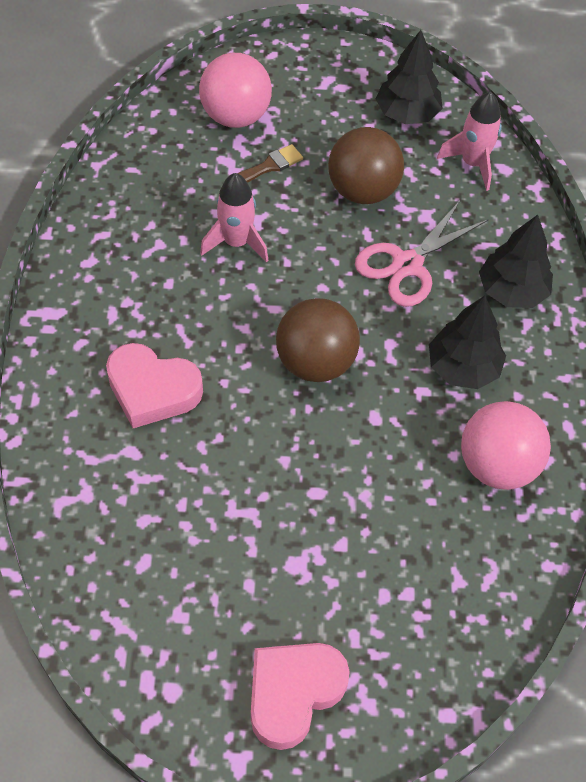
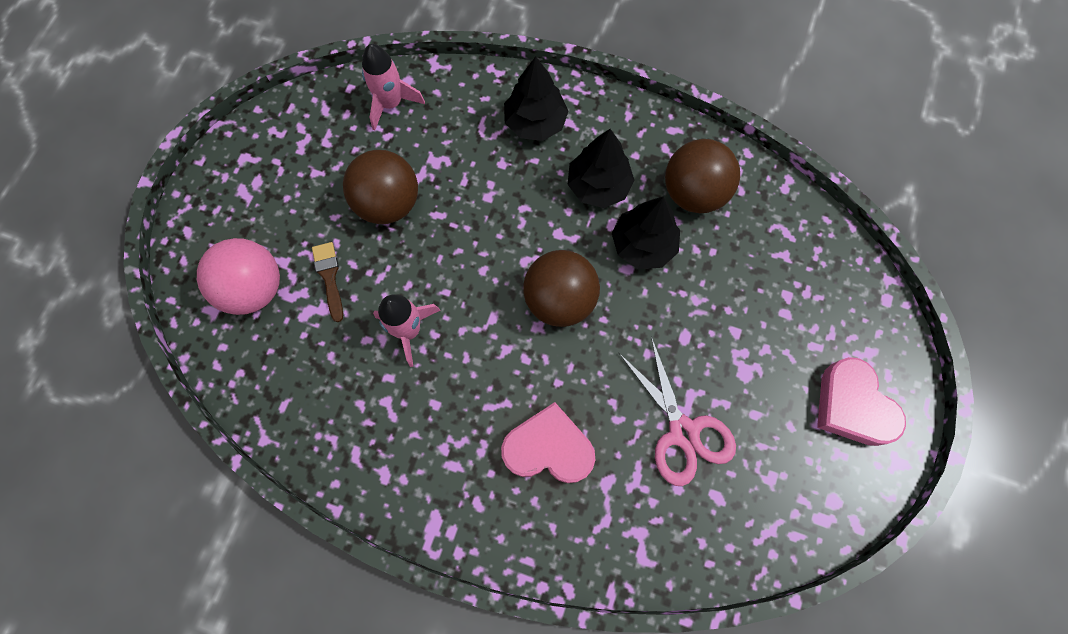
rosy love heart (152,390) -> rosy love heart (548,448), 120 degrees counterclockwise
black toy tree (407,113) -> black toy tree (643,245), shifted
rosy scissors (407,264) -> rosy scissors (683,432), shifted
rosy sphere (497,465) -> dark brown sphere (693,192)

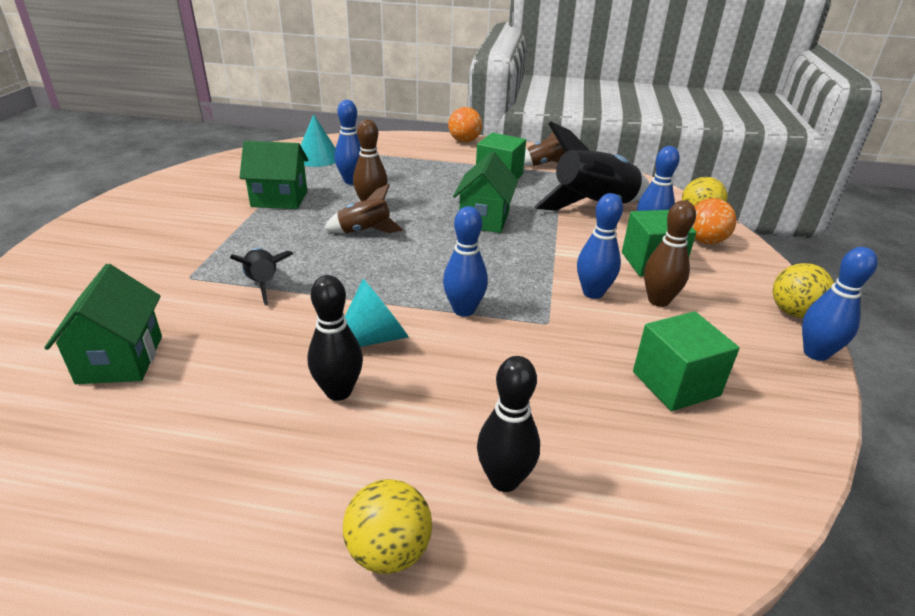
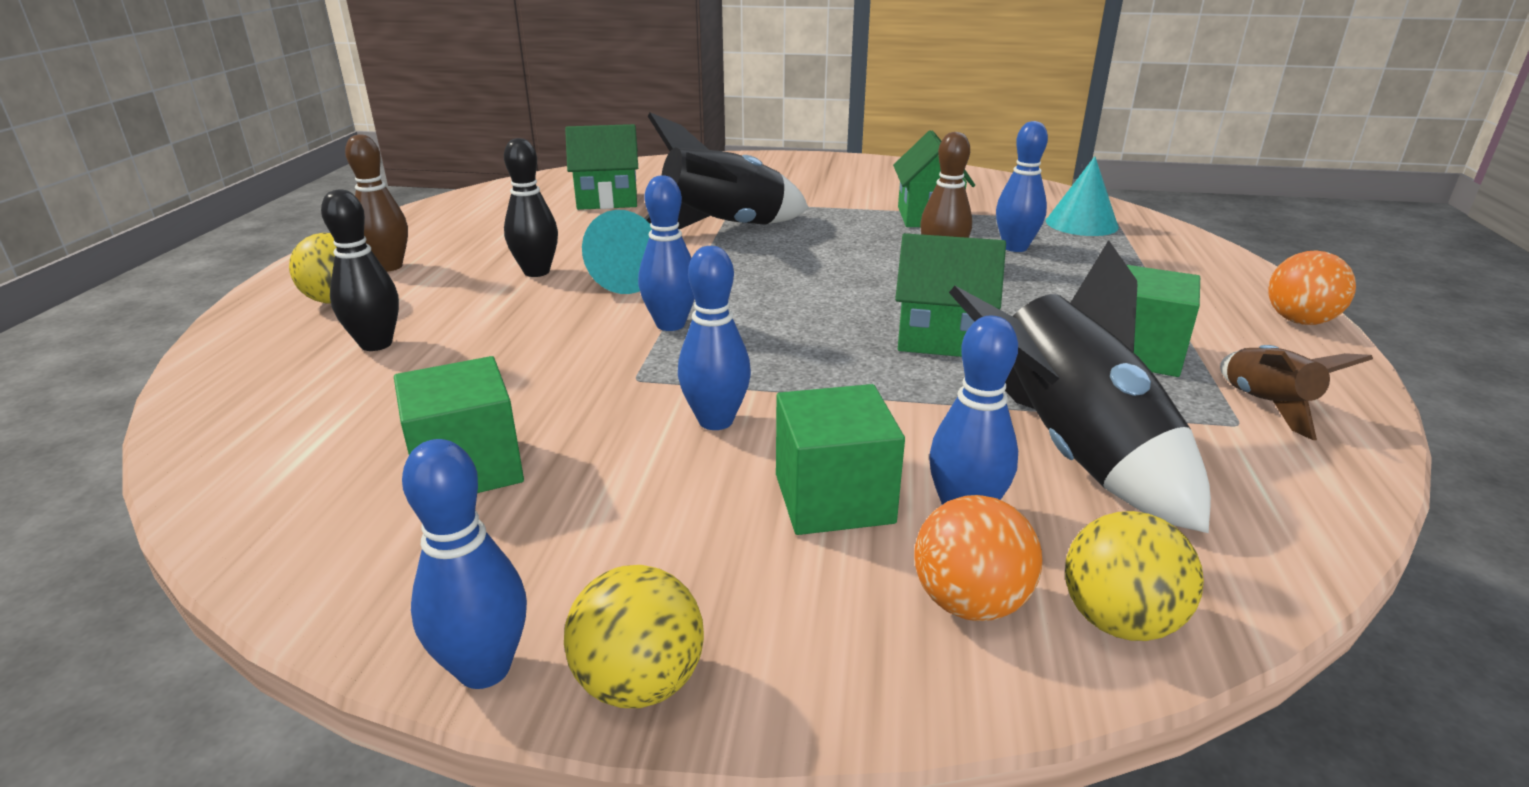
dark brown bowling pin (658,300) -> dark brown bowling pin (389,267), shifted
black spaceship (263,284) -> black spaceship (724,229), x1.88
dark brown spaceship (364,231) -> none

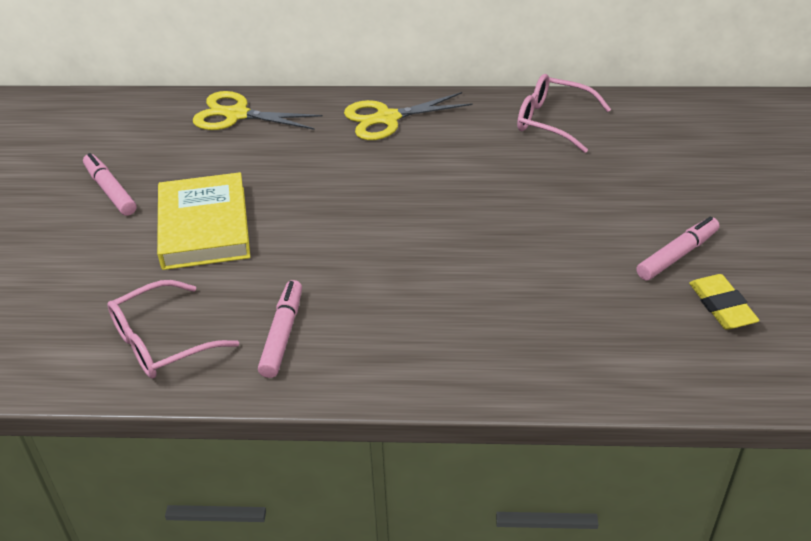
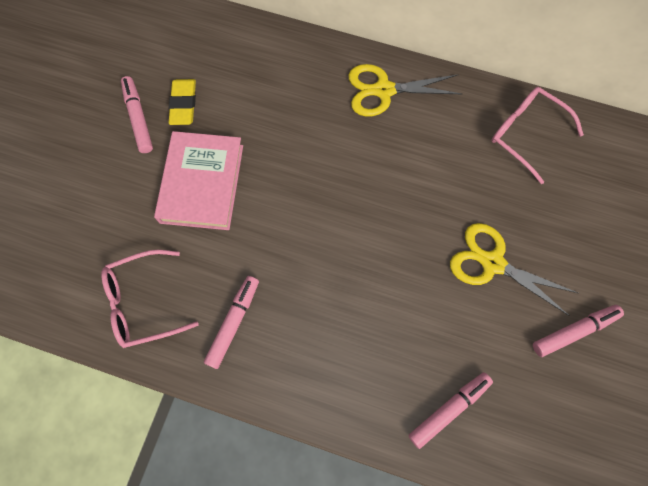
golden hardback (204,227) -> rosy hardback (202,183)
golden eraser (721,306) -> golden eraser (183,104), shifted
none -> rosy marker (449,409)
golden scissors (236,115) -> golden scissors (492,263), shifted

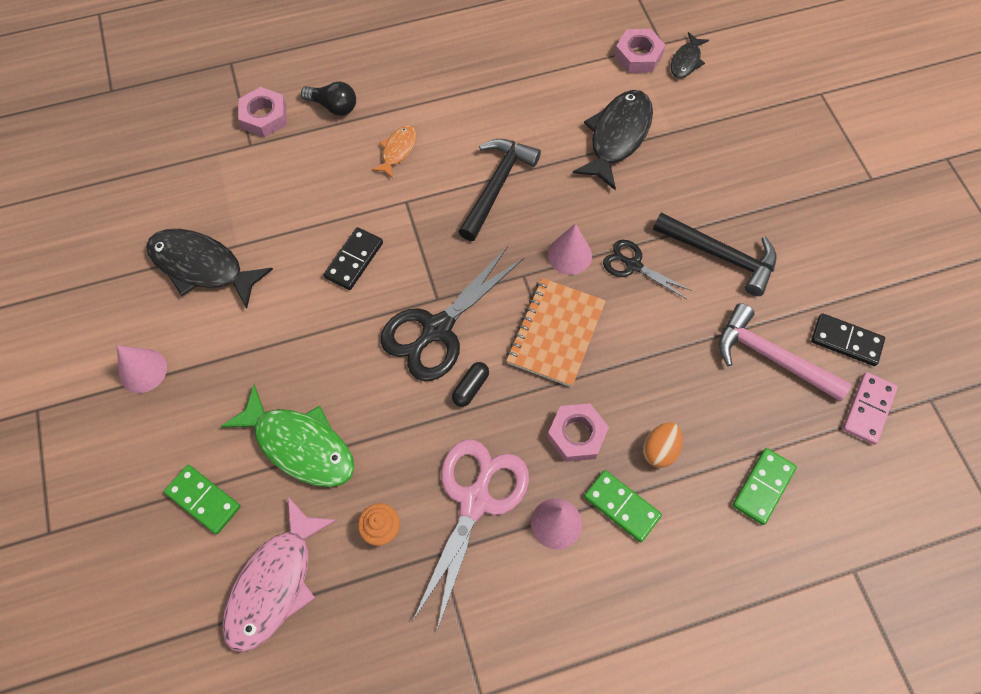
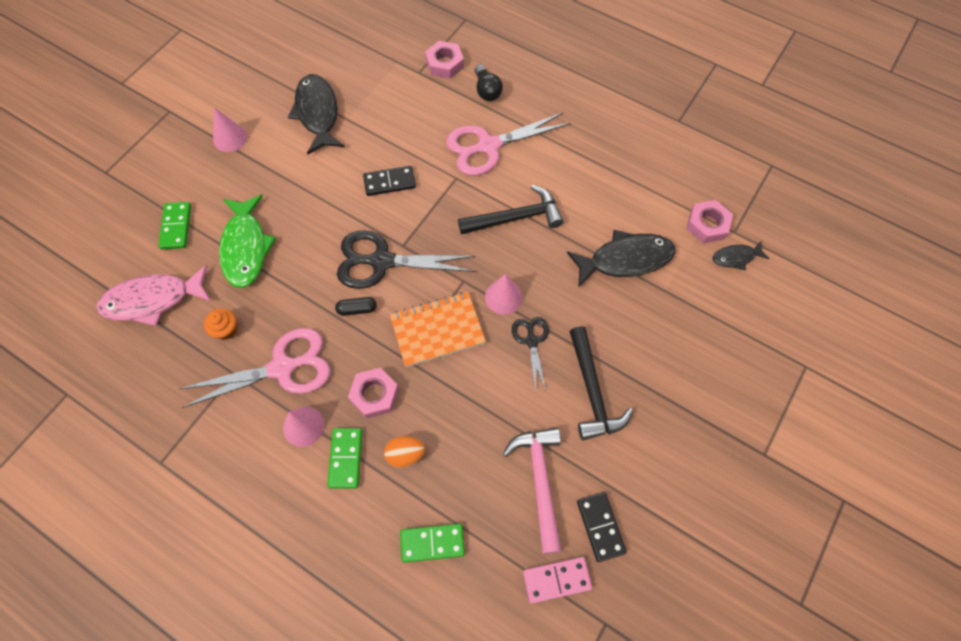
bright orange toy fish (397,150) -> rosy scissors (488,146)

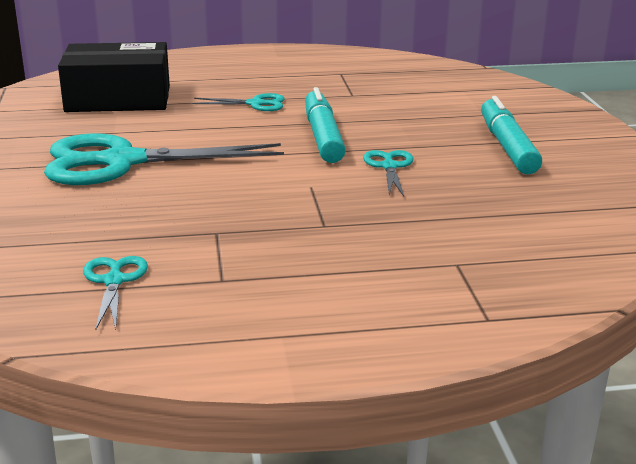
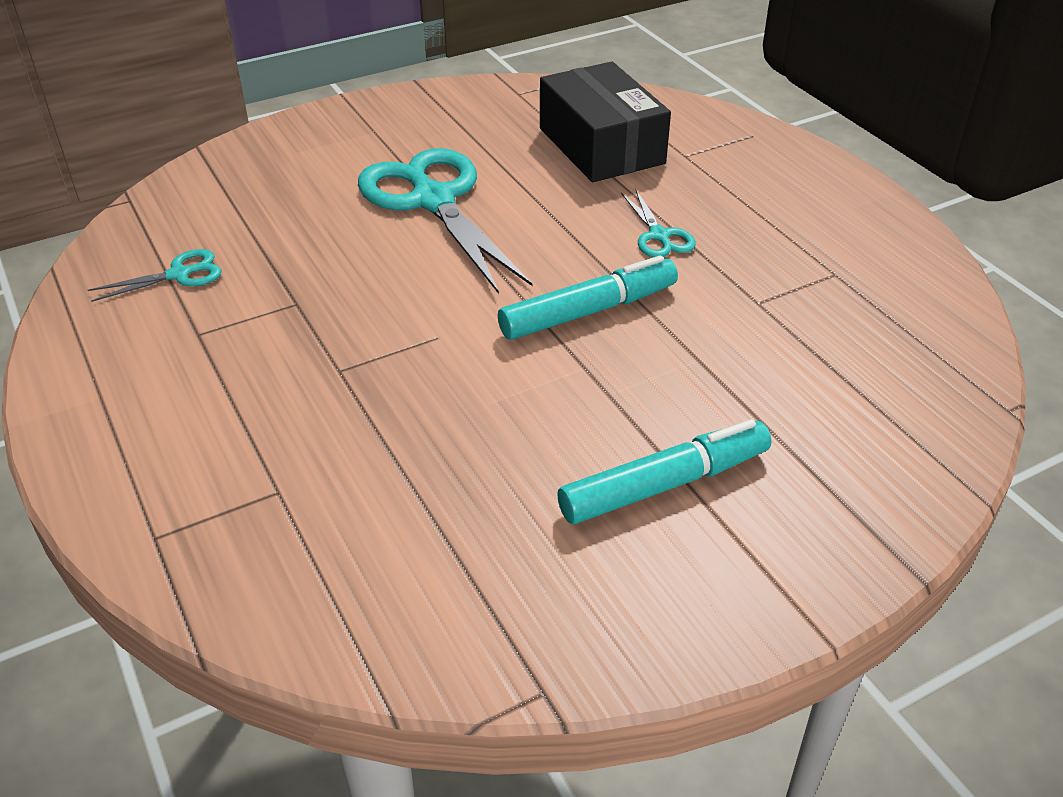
aqua scissors (389,167) -> none

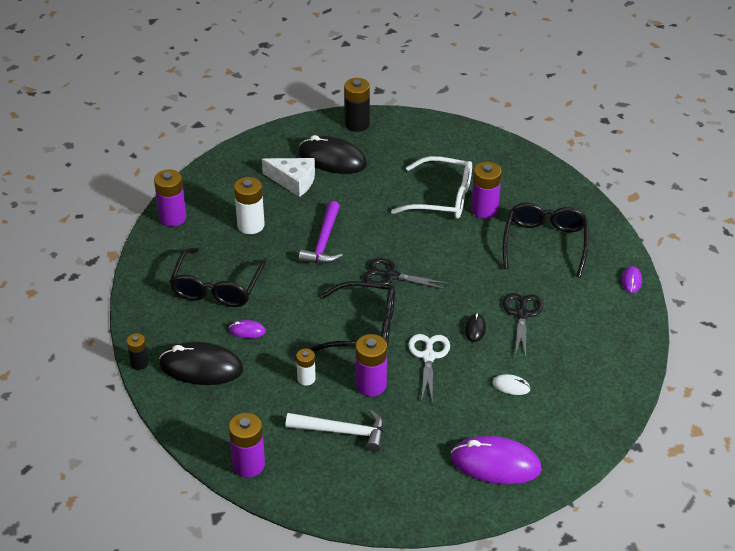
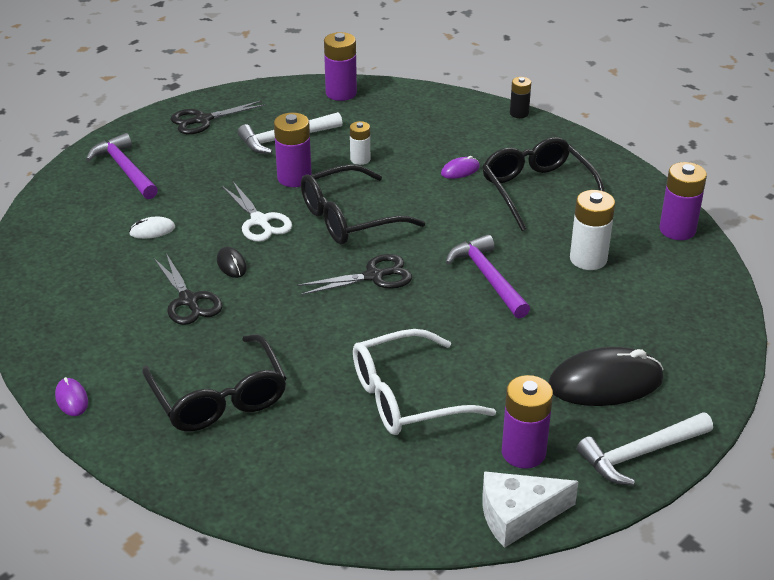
royal purple PC mouse (495,463) -> royal purple claw hammer (125,169)
none -> black scissors (203,120)
white cheese (293,181) -> white cheese (518,515), shifted
royal purple AA battery (484,210) -> royal purple AA battery (523,452), shifted
black AA battery (357,124) -> white claw hammer (640,454)
black PC mouse (201,367) -> none

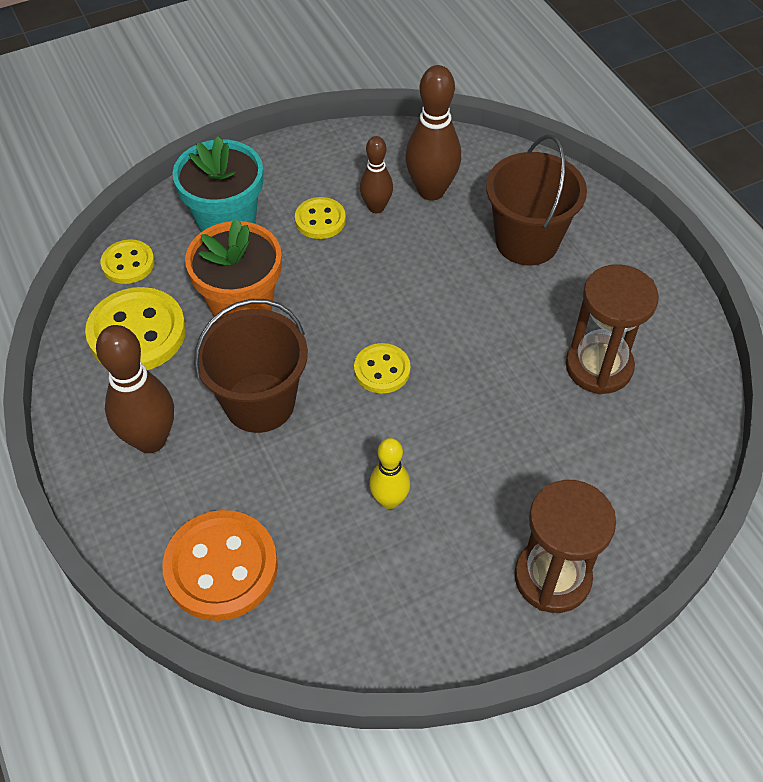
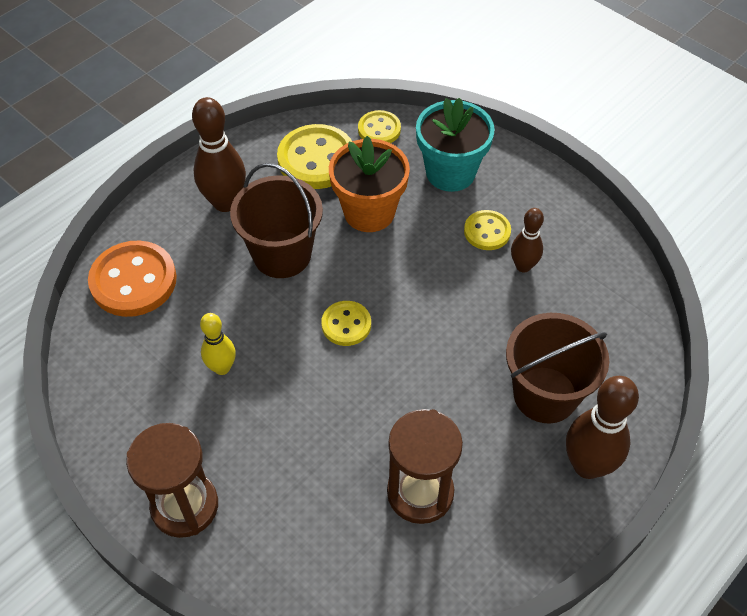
dark brown bowling pin (431,191) -> dark brown bowling pin (587,465), shifted

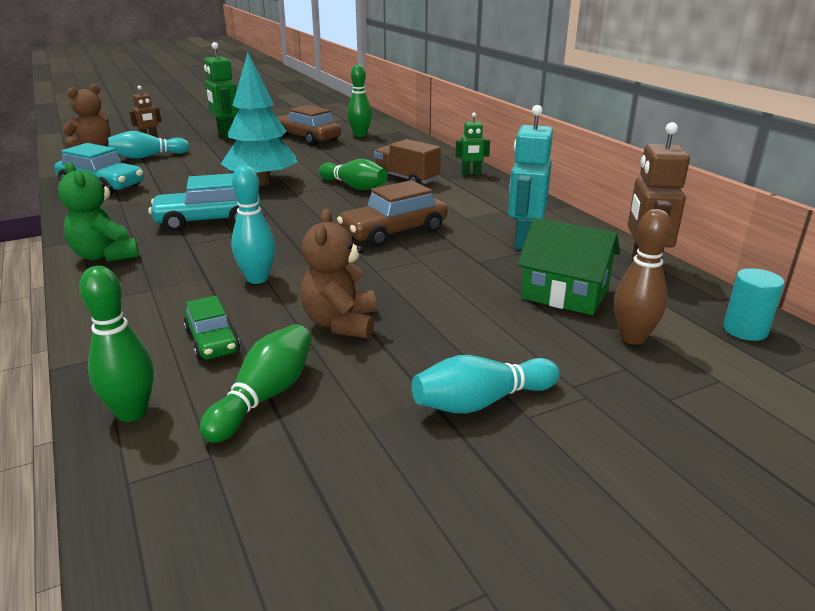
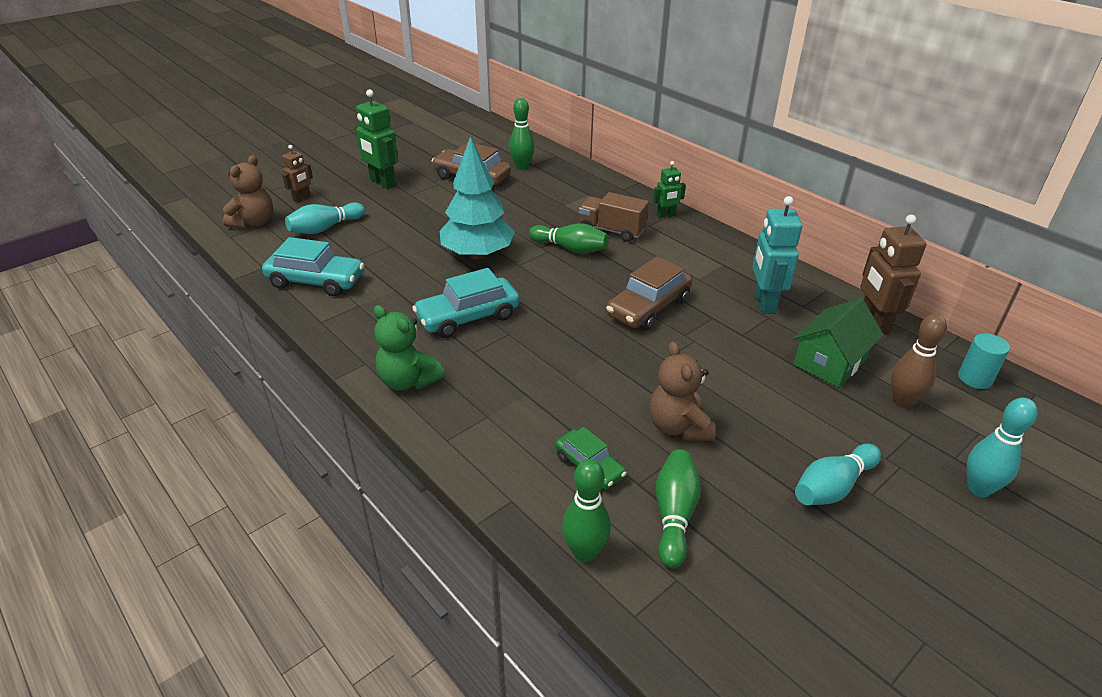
emerald house (564,294) -> emerald house (830,362), 60 degrees counterclockwise
aqua bowling pin (257,279) -> aqua bowling pin (978,489), shifted

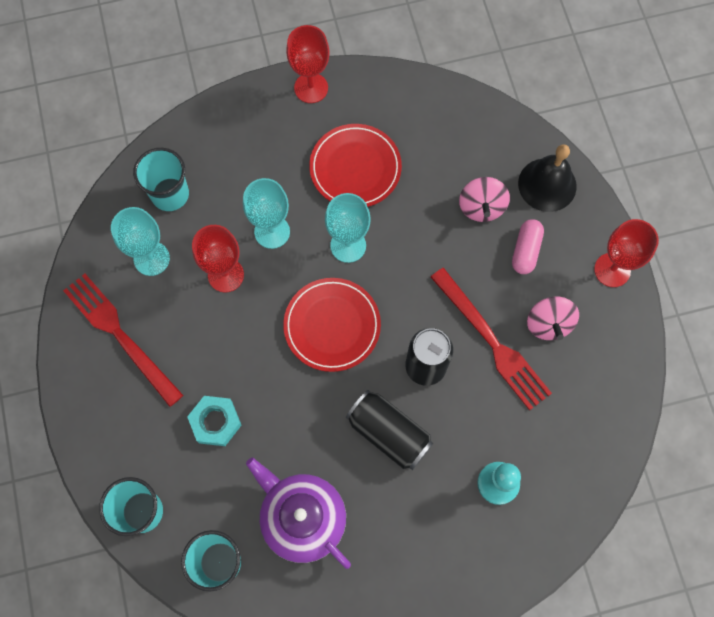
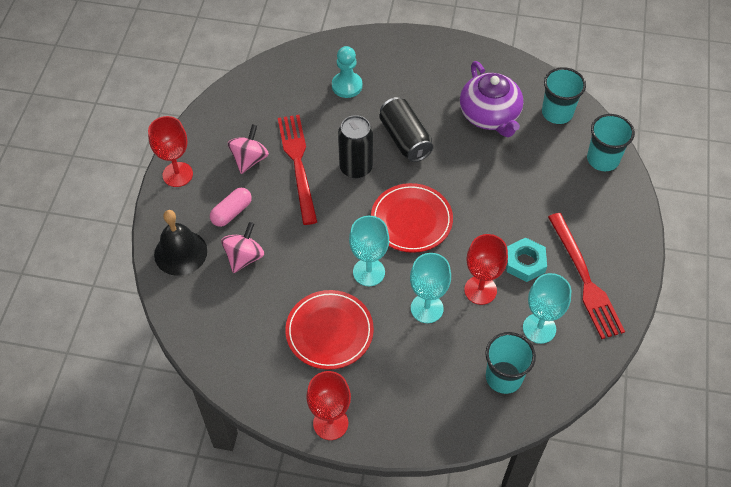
aqua hex nut (215,422) -> aqua hex nut (525,262), shifted

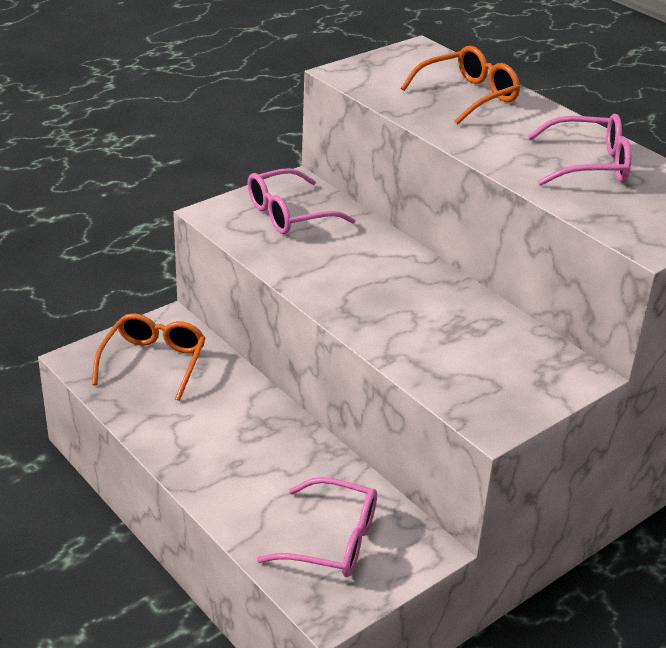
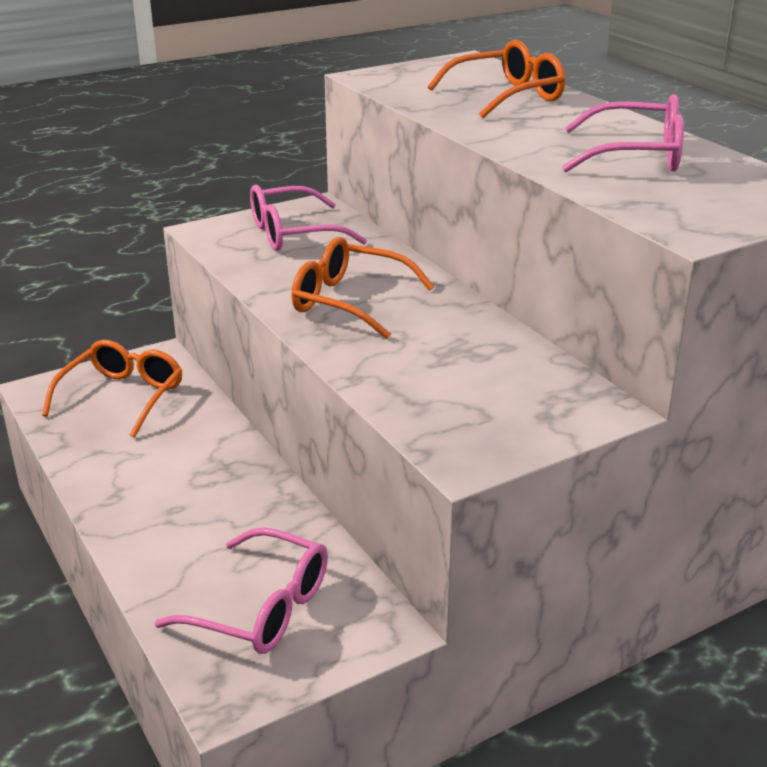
none -> bright orange spectacles (349,301)

